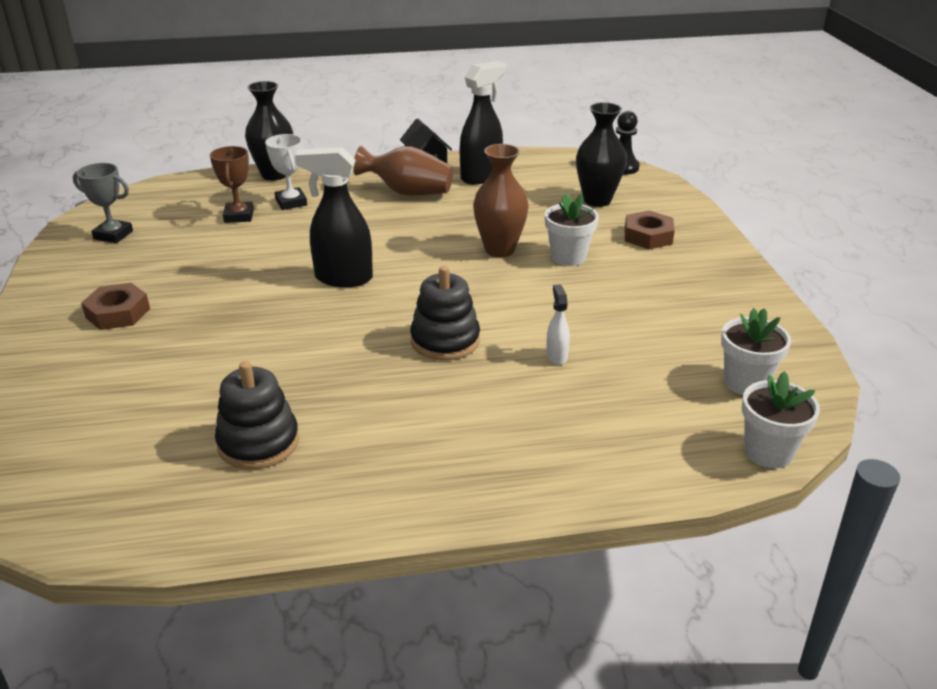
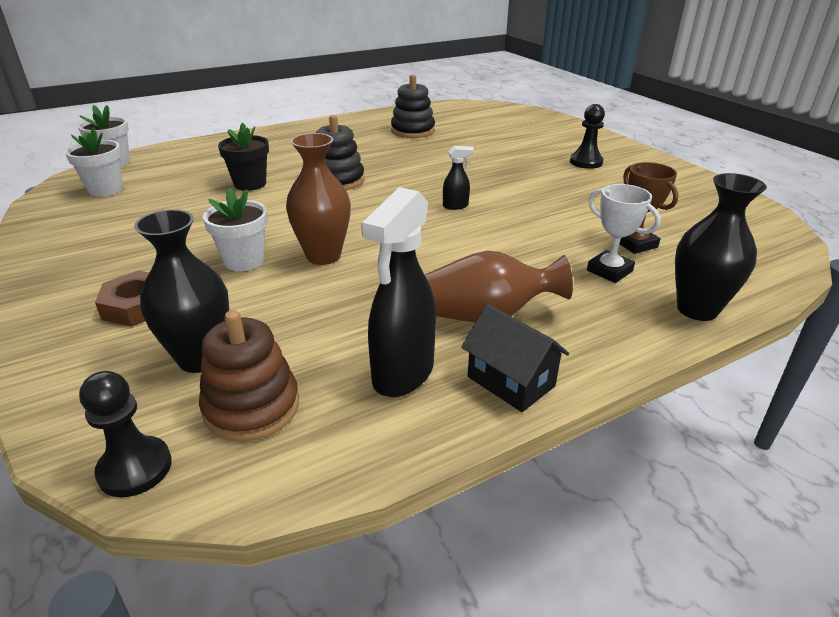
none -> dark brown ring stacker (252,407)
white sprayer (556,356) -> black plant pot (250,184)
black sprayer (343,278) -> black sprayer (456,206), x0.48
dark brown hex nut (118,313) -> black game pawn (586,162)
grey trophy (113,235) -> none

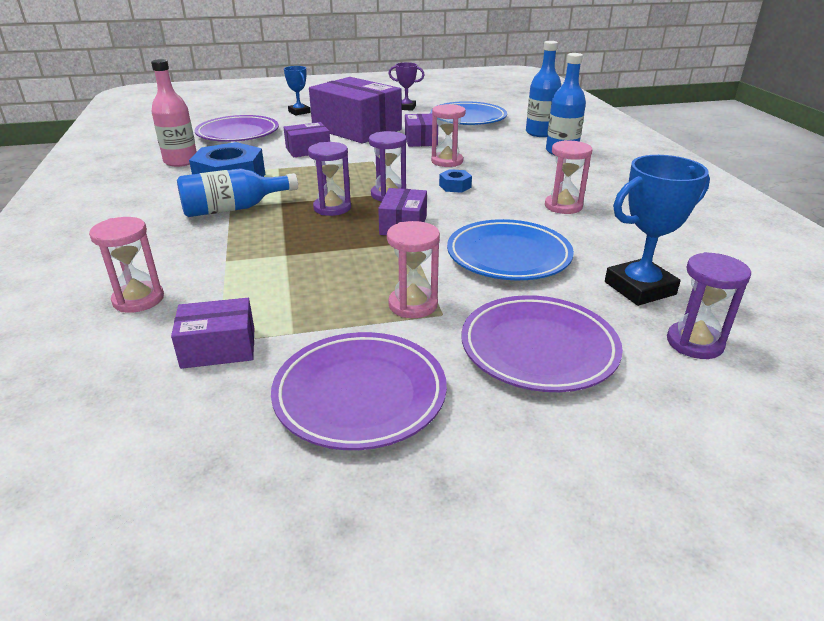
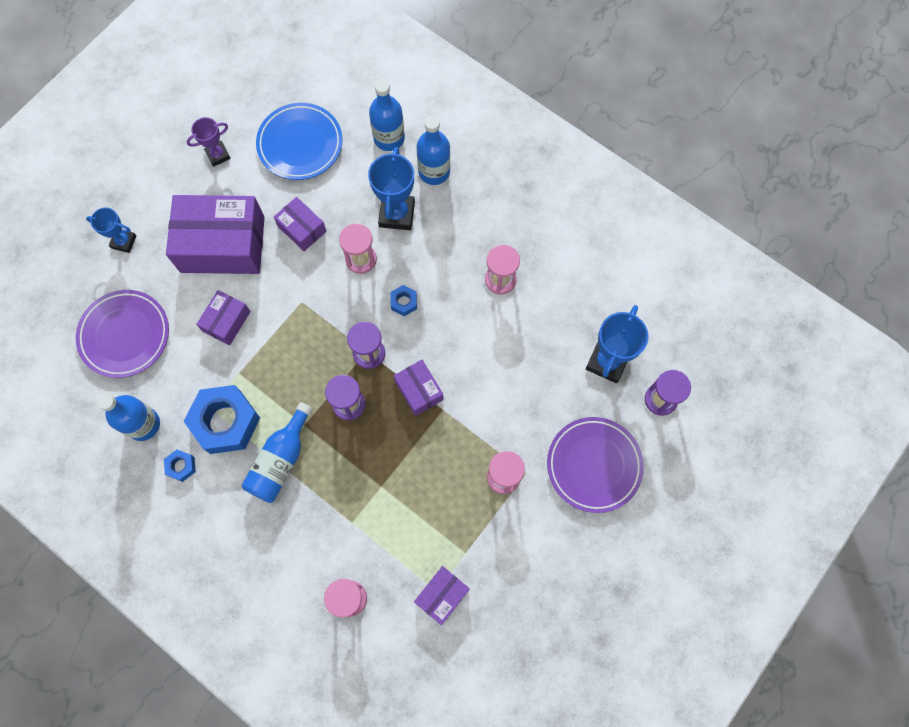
rosy drink bottle (181,161) -> royal blue drink bottle (143,424)
none -> royal blue hex nut (181,466)
none -> royal blue trophy (397,214)
royal purple flat dish (360,395) -> none
royal blue flat dish (508,256) -> none

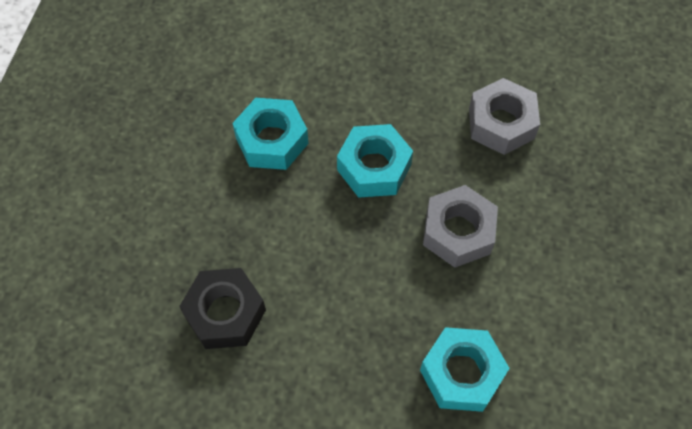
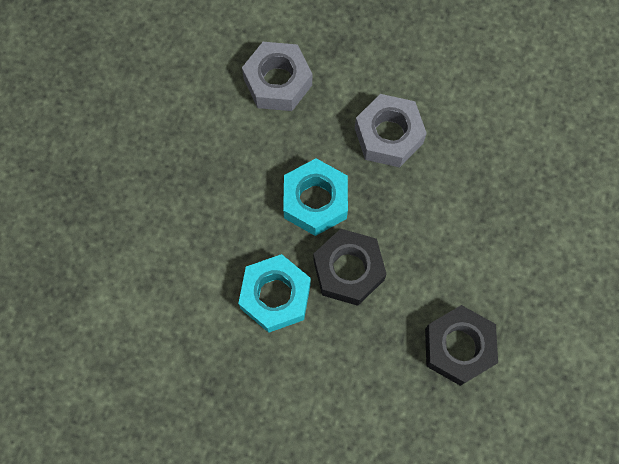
none -> black hex nut (348,270)
aqua hex nut (461,373) -> none

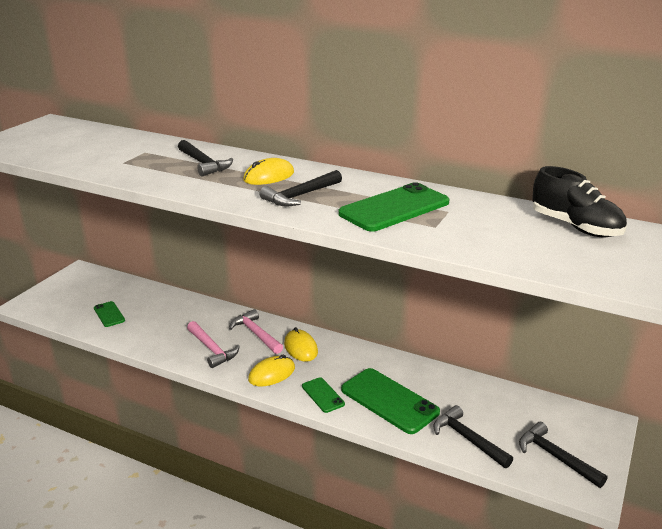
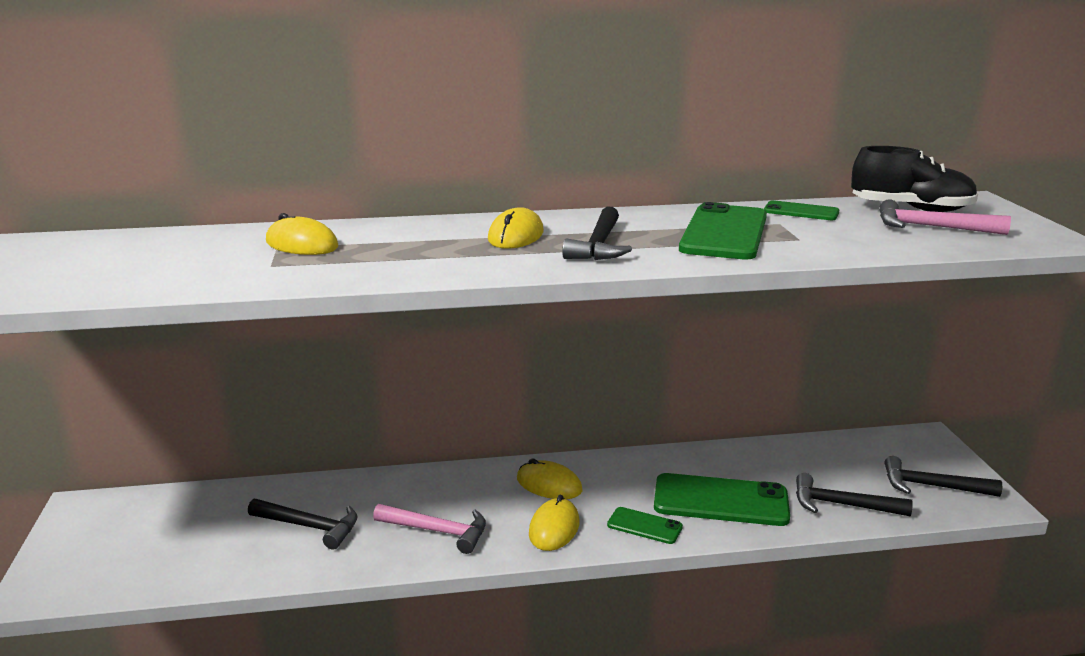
black claw hammer (203,164) -> black claw hammer (309,527), shifted
none -> golden PC mouse (301,244)
emerald mobile phone (109,314) -> emerald mobile phone (801,211), shifted
rosy claw hammer (256,334) -> rosy claw hammer (931,227), shifted

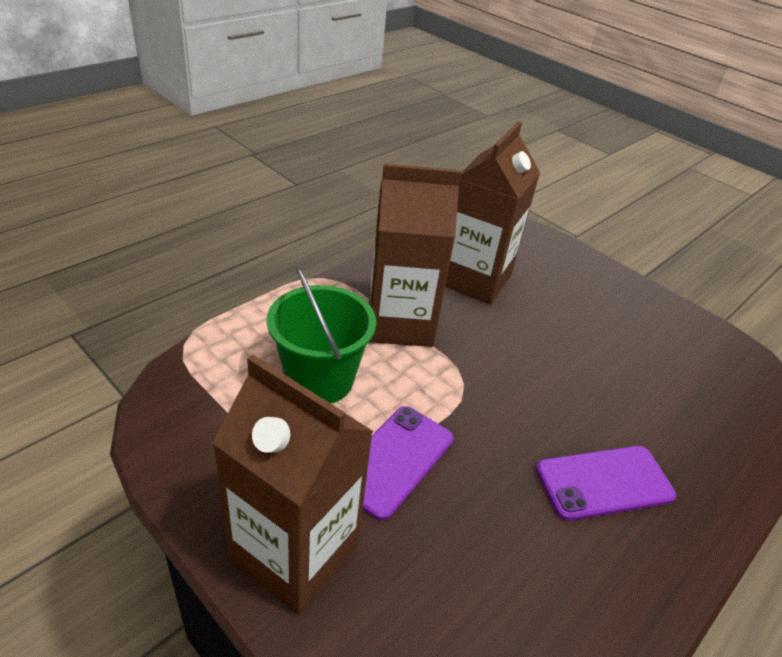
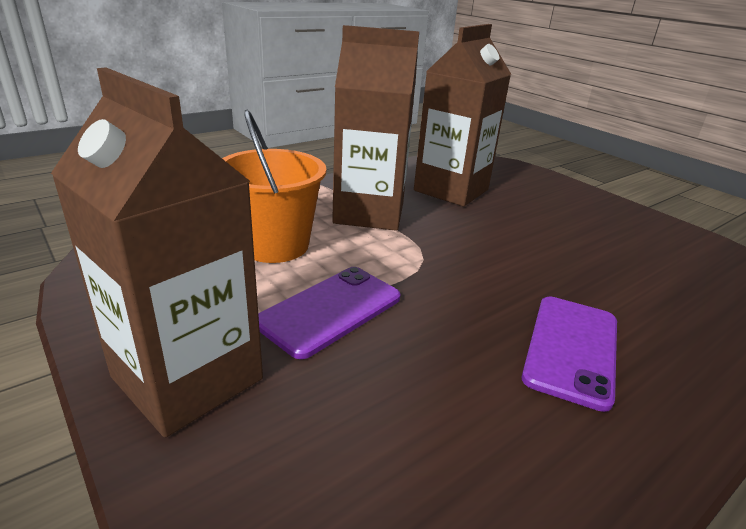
emerald bucket (319,379) -> bright orange bucket (274,245)
royal purple mobile phone (604,482) -> royal purple mobile phone (571,349), 60 degrees counterclockwise

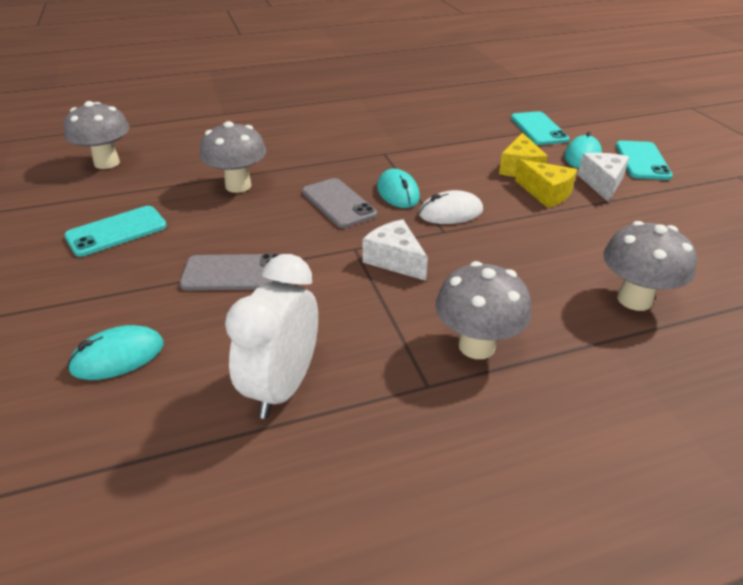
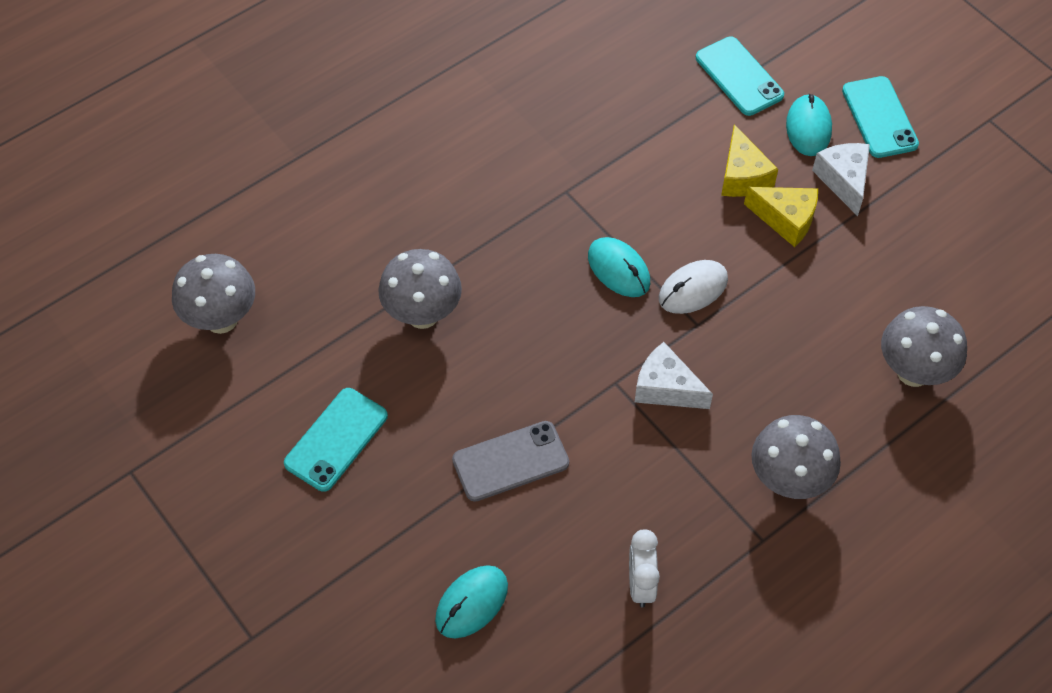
white bedside clock (282,387) -> white bedside clock (640,584), x0.60
grey mobile phone (338,203) -> none

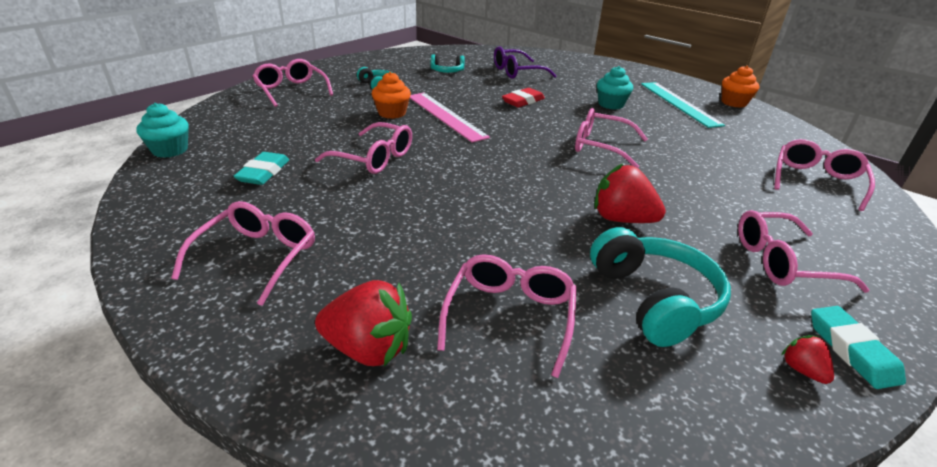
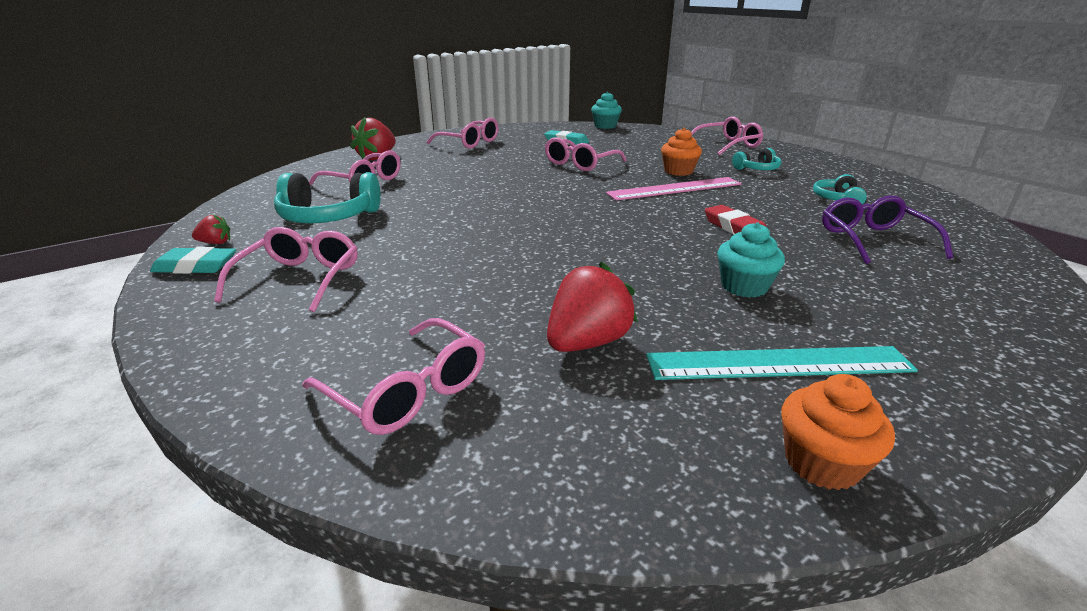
scarlet berry (622,219) -> scarlet berry (587,342), shifted
rosy spectacles (602,146) -> none

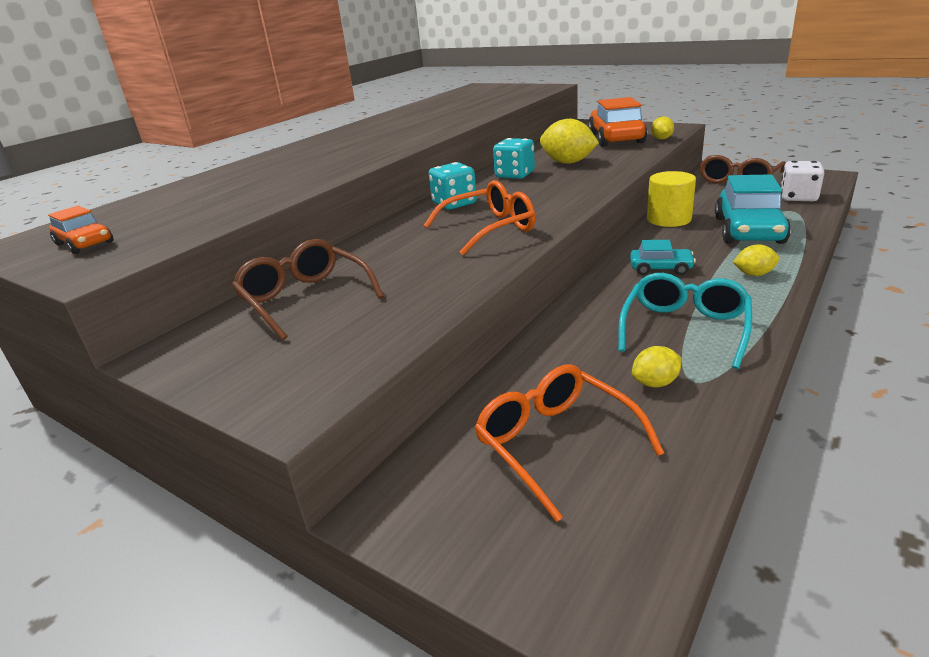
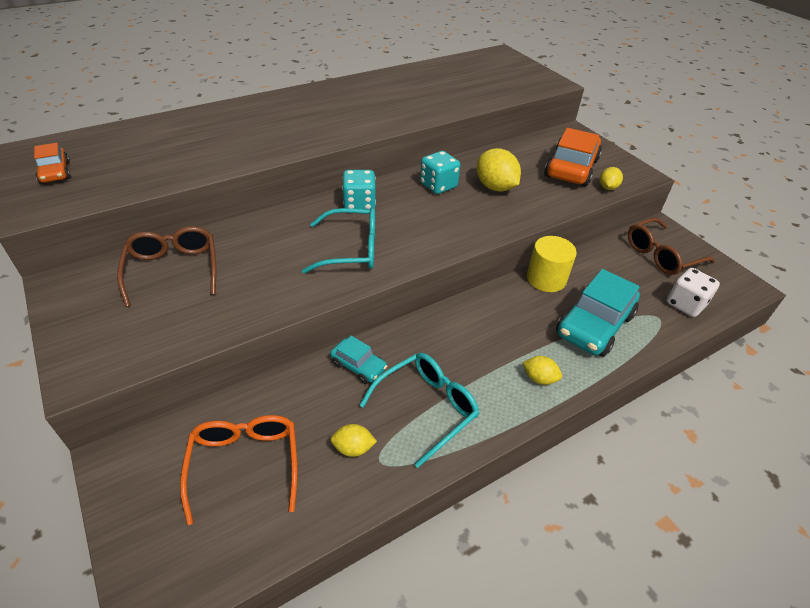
bright orange spectacles (488,229) -> aqua spectacles (350,249)
aqua automobile (660,268) -> aqua automobile (358,366), shifted

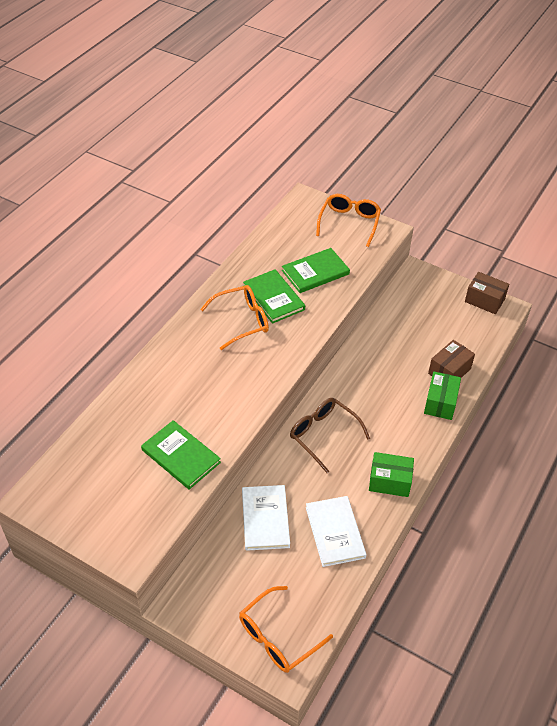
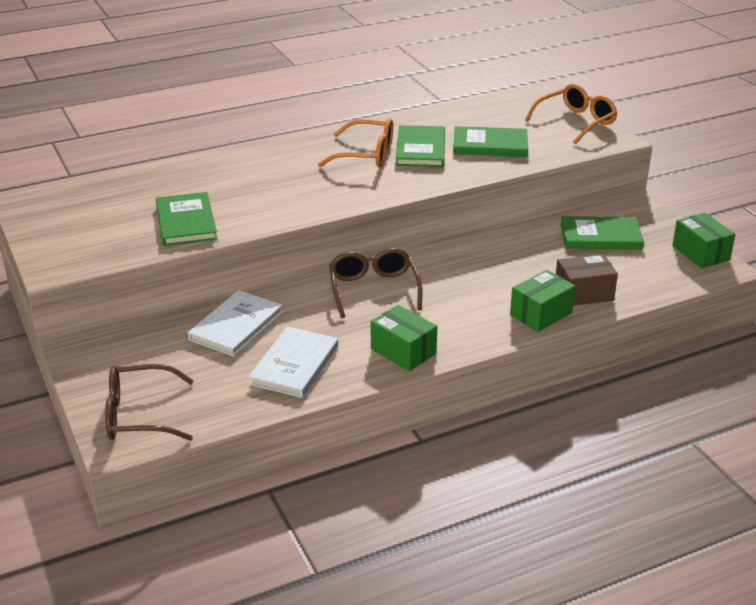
bright orange spectacles (278,636) -> dark brown spectacles (140,415)
none -> emerald hardback (600,236)
dark brown box (484,300) -> emerald box (700,253)

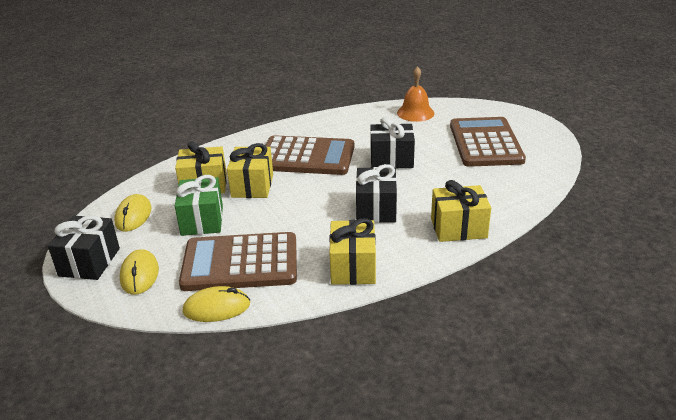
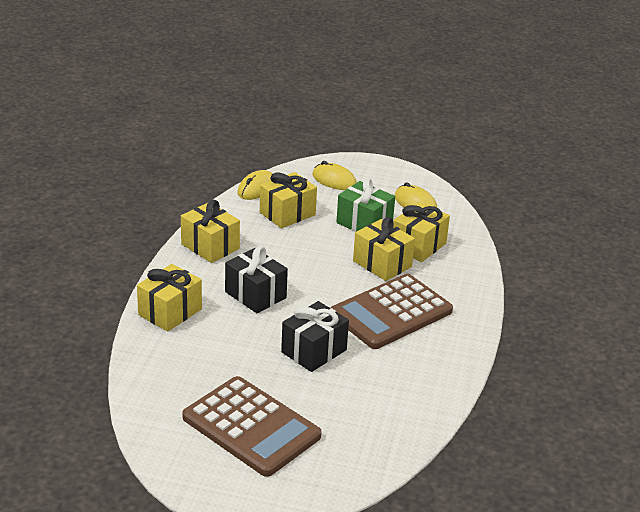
dark brown calculator (240,263) -> golden wrapped gift (287,214)
black wrapped gift (89,262) -> none
bright orange bell (415,113) -> none

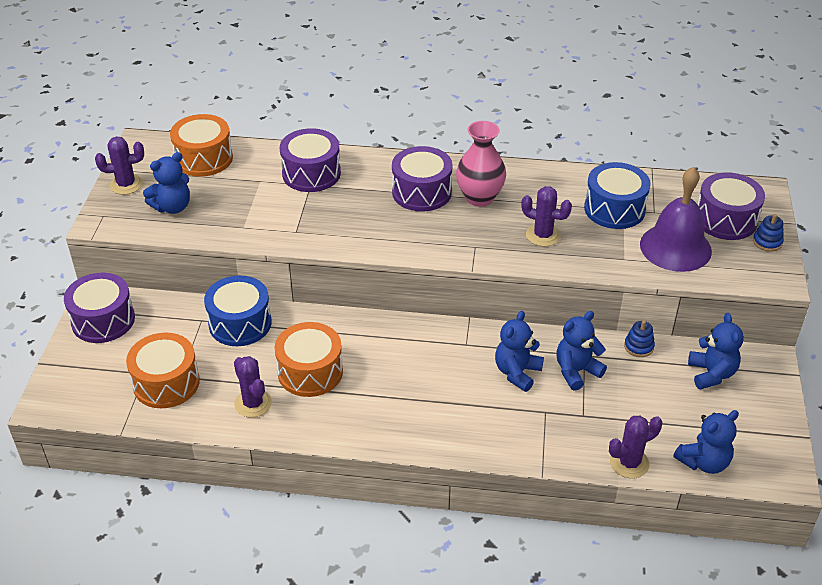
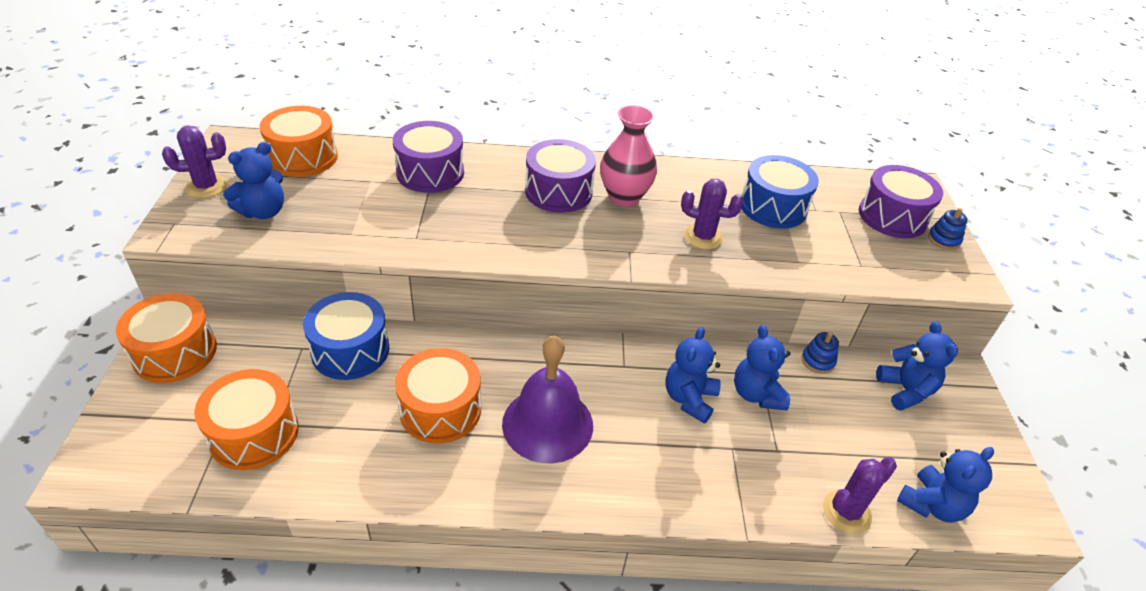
royal purple snare drum (103,320) -> bright orange snare drum (175,352)
royal purple bell (675,247) -> royal purple bell (547,424), shifted
royal blue teddy bear (576,371) -> royal blue teddy bear (756,394), 60 degrees counterclockwise
royal purple saguaro cactus (253,403) -> none

